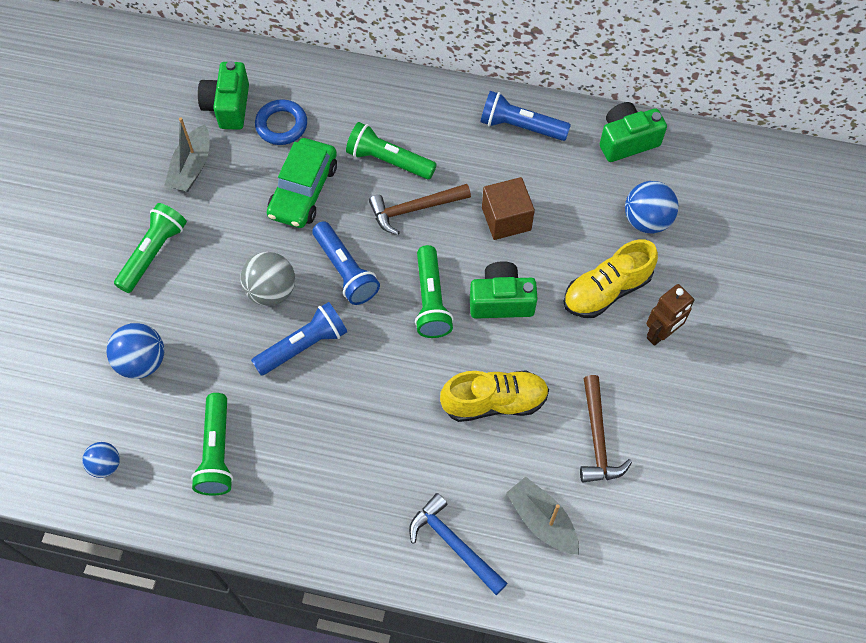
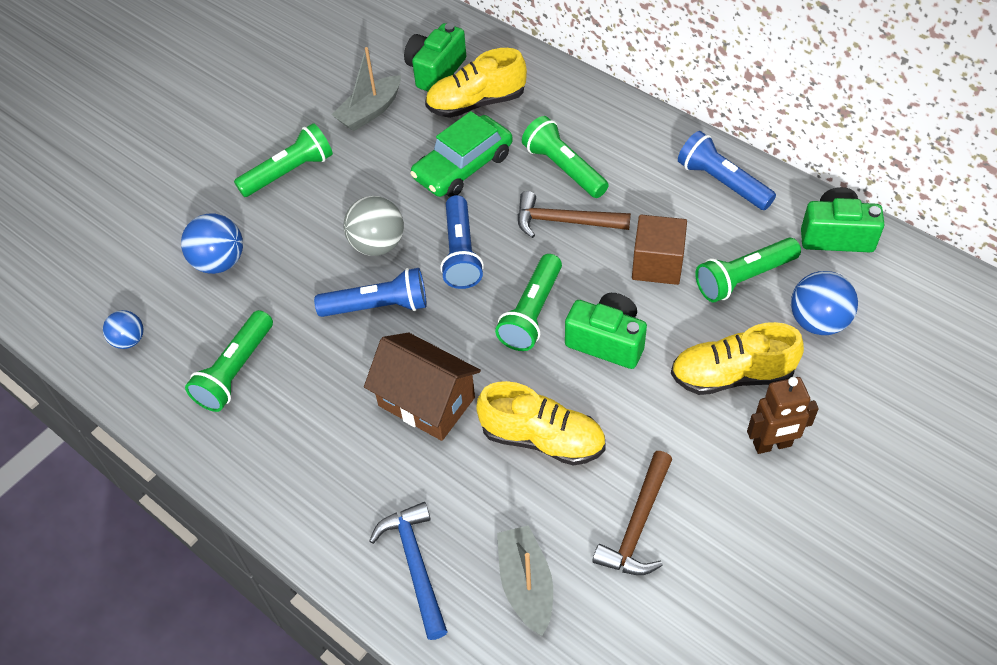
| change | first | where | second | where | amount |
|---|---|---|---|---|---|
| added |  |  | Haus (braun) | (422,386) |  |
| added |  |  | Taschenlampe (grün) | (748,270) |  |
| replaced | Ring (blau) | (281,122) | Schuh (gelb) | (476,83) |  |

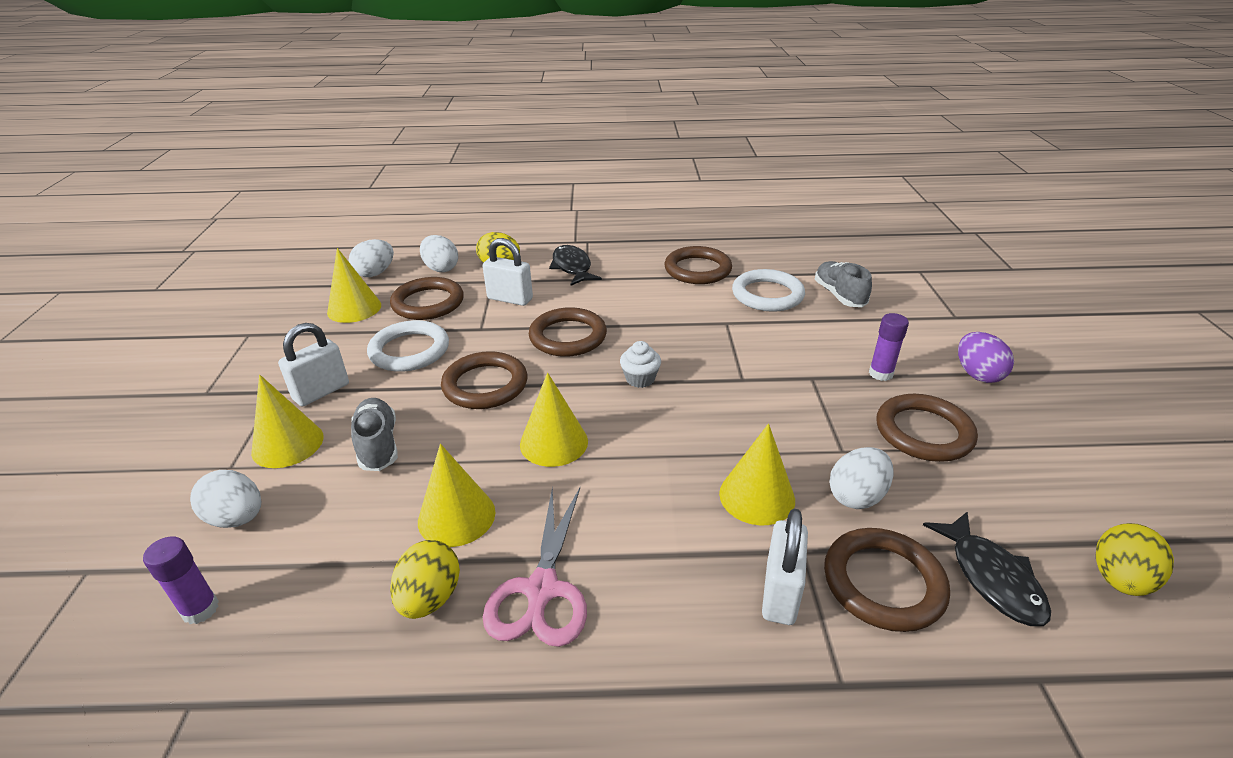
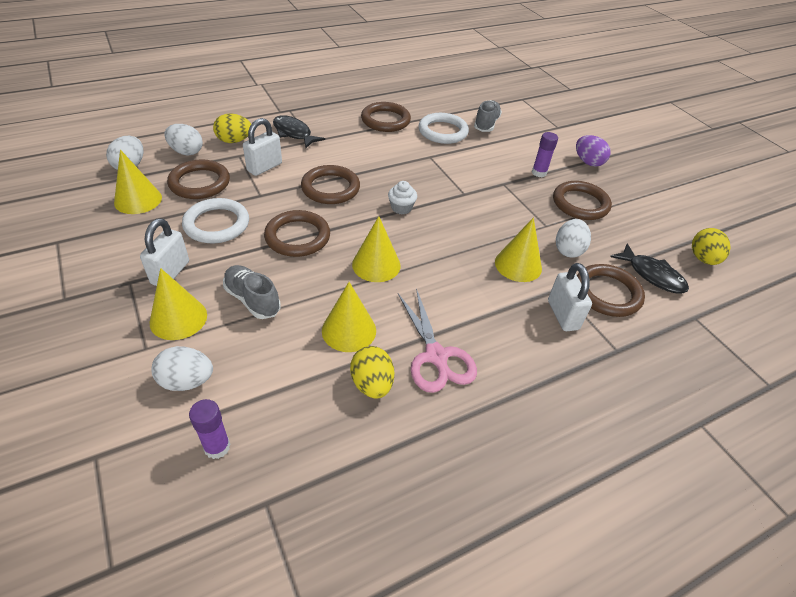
| change | first | where | second | where | amount |
|---|---|---|---|---|---|
| turned | Vorhängeschloss (weiß) | (508,272) |  | (262,147) | 45 degrees counterclockwise |
| turned | Schuh (grau) | (843,284) |  | (488,116) | 60 degrees clockwise |

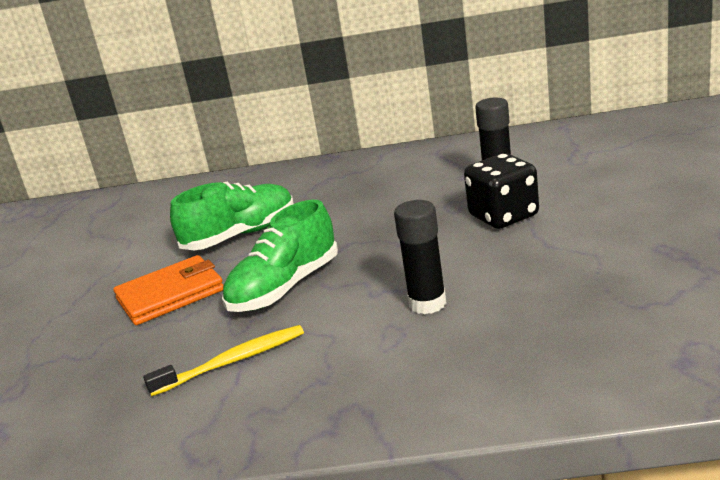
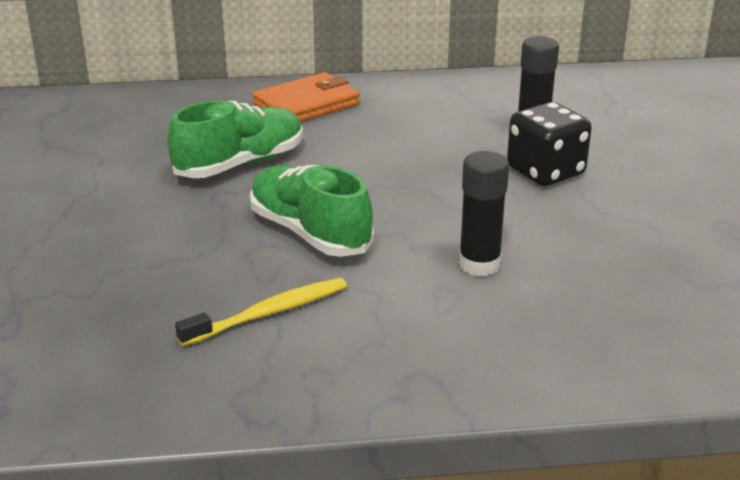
| change | first | where | second | where | amount |
|---|---|---|---|---|---|
| moved | Geldbörse (orange) | (168,290) |  | (306,97) |  |
| turned | Schuh (grün) | (280,256) |  | (312,211) | 105 degrees clockwise |

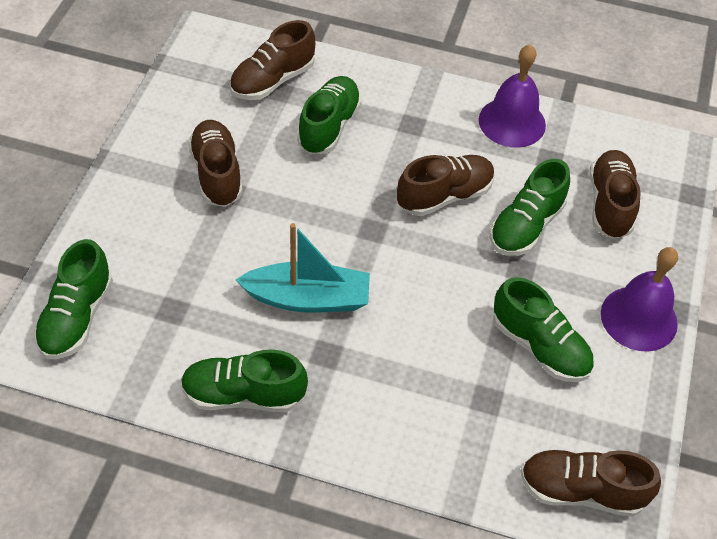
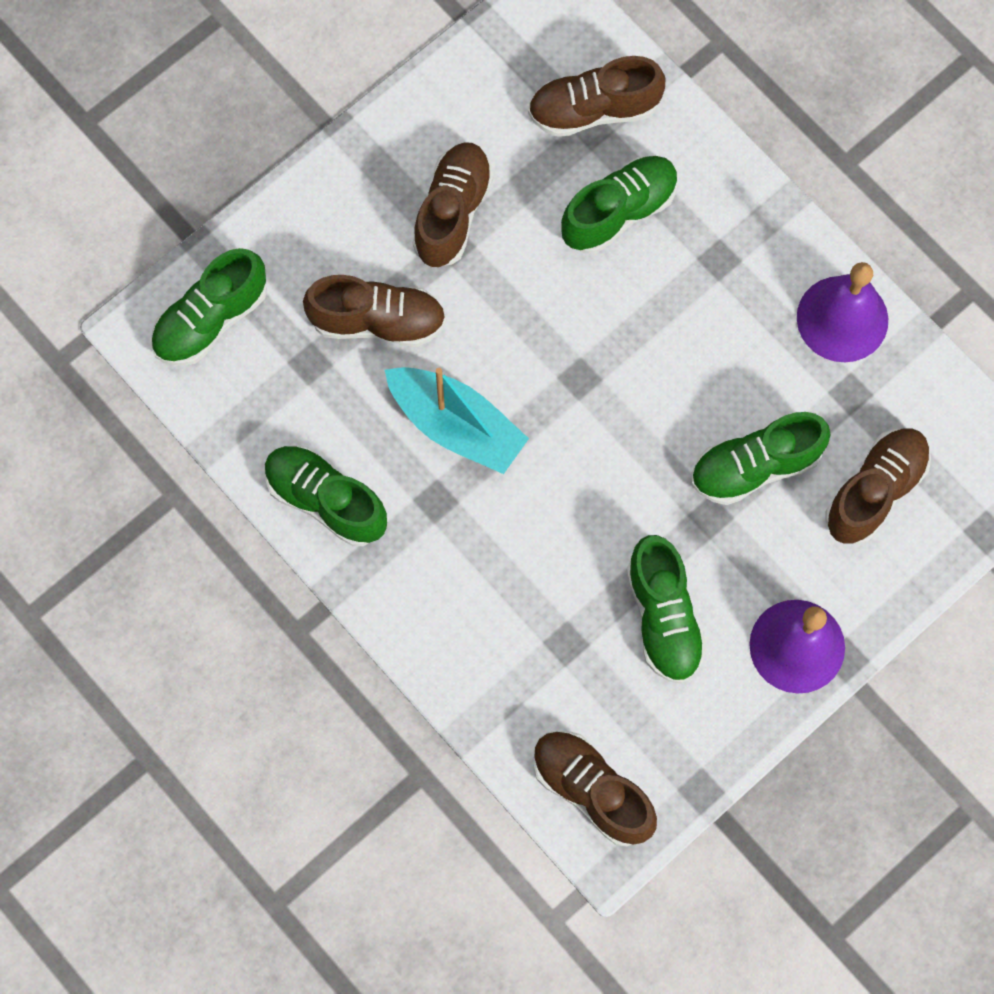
| change | first | where | second | where | amount |
|---|---|---|---|---|---|
| moved | Schuh (braun) | (446,185) |  | (374,311) |  |

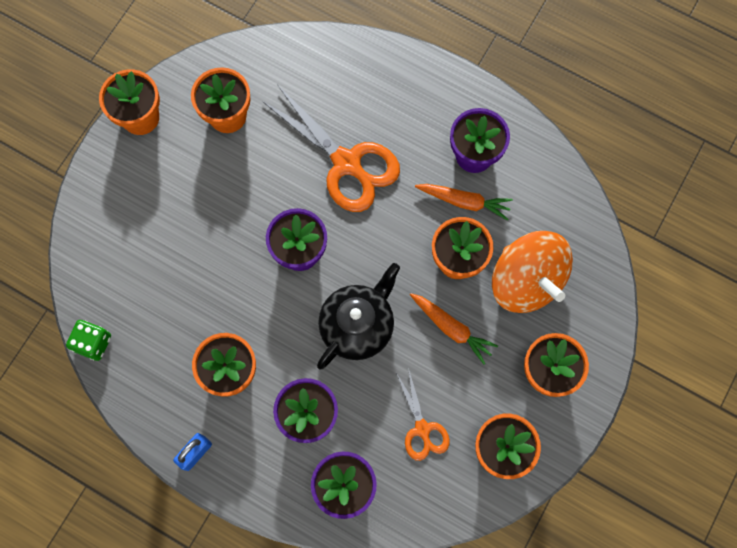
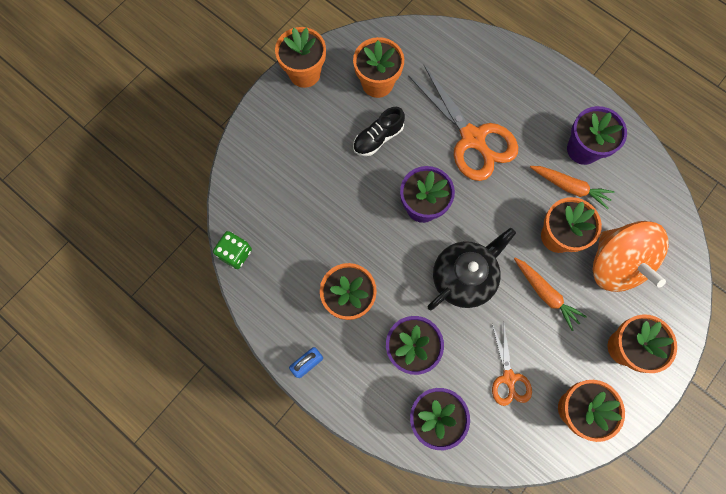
| change | first | where | second | where | amount |
|---|---|---|---|---|---|
| added |  |  | Schuh (schwarz) | (379,131) |  |

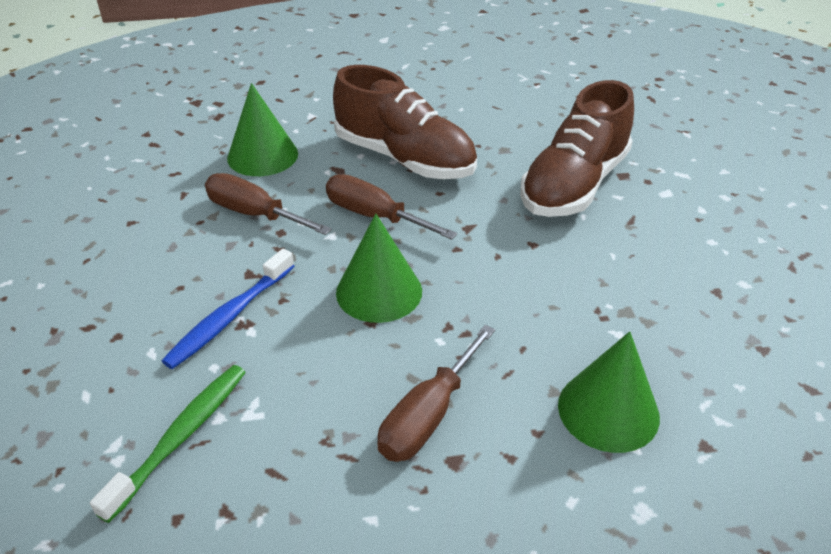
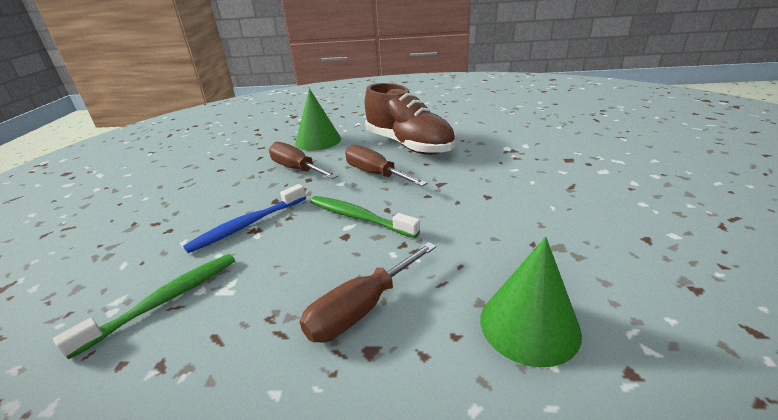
| change | first | where | second | where | amount |
|---|---|---|---|---|---|
| removed | Schuh (braun) | (577,148) |  |  |  |
| replaced | Kegel (grün) | (379,268) | Zahnbürste (grün) | (365,217) |  |

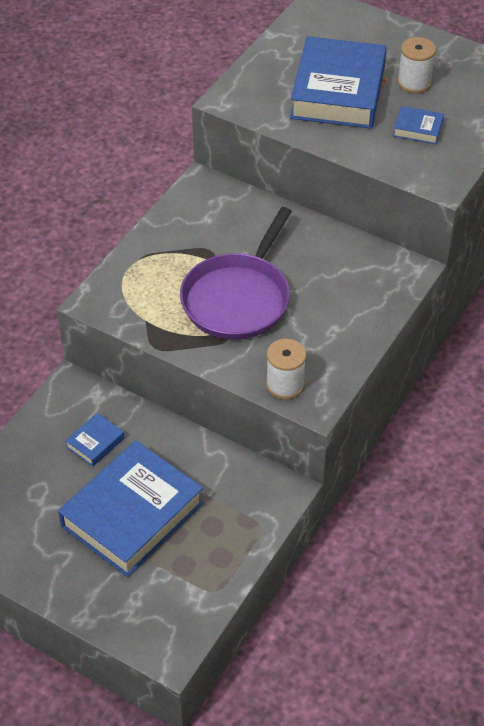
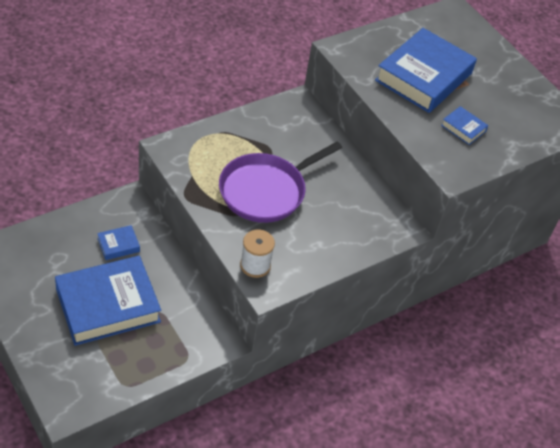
| change | first | where | second | where | amount |
|---|---|---|---|---|---|
| removed | Garnrolle (weiß) | (416,65) |  |  |  |

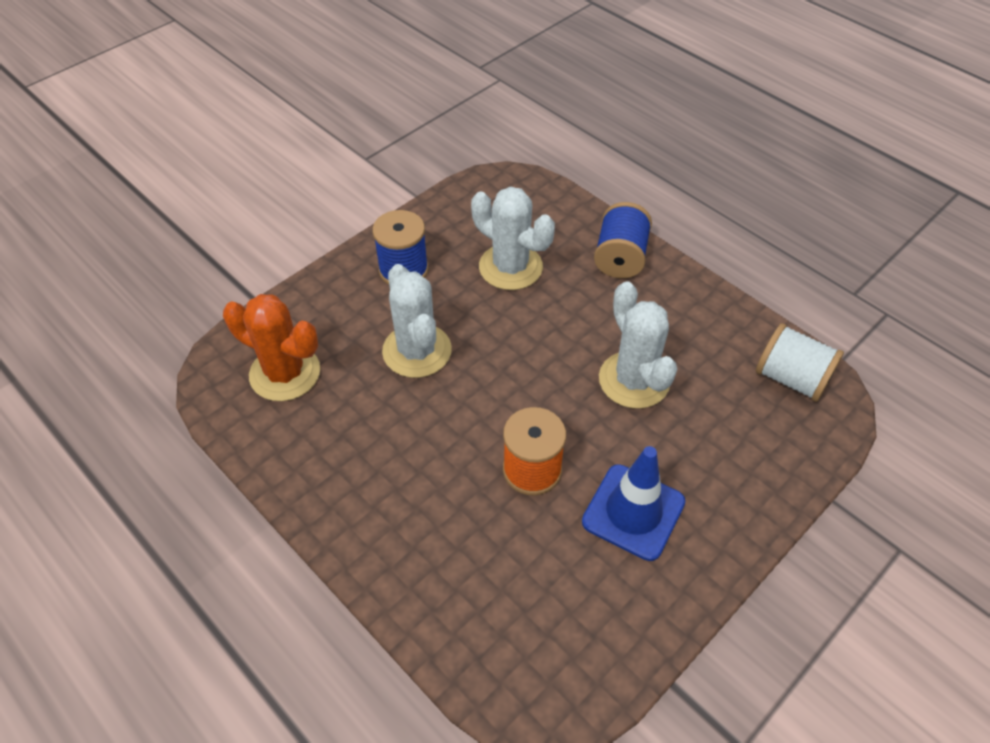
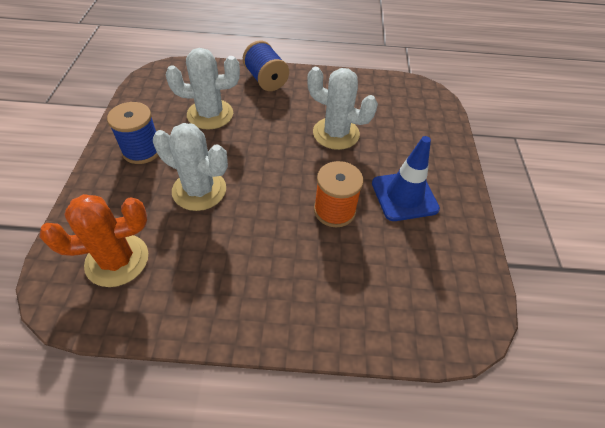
| change | first | where | second | where | amount |
|---|---|---|---|---|---|
| removed | Garnrolle (weiß) | (800,362) |  |  |  |

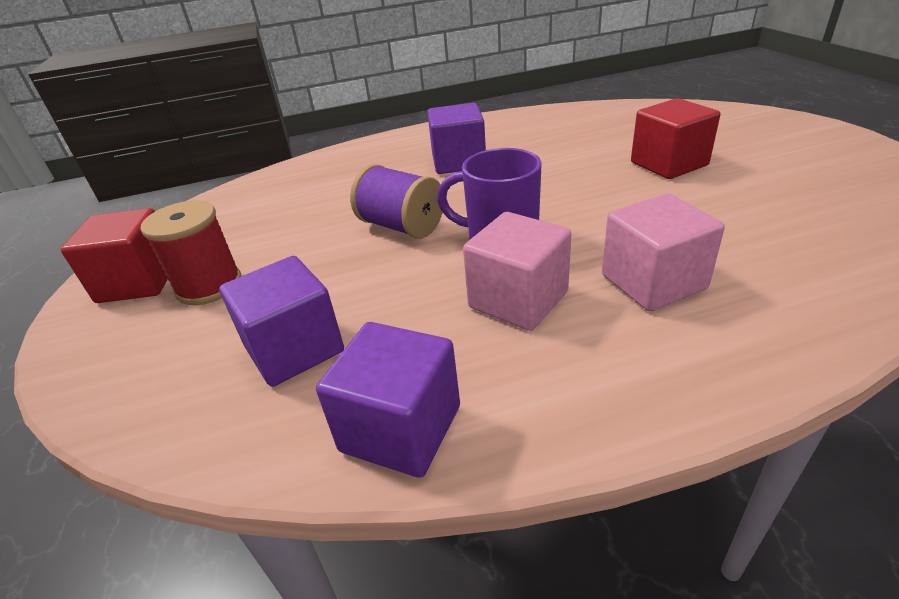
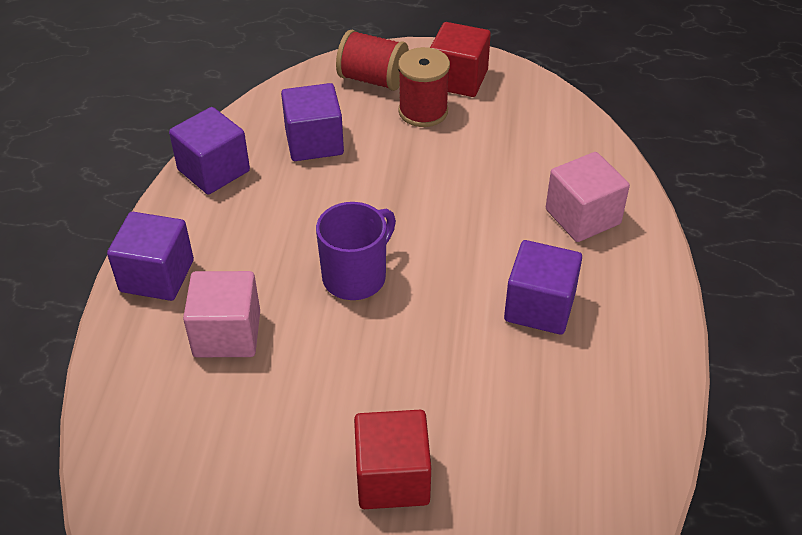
| change | first | where | second | where | amount |
|---|---|---|---|---|---|
| removed | Garnrolle (lila) | (396,201) |  |  |  |
| added |  |  | Kubus (lila) | (150,256) |  |
| added |  |  | Garnrolle (rot) | (372,60) |  |
| moved | Kubus (rosa) | (517,271) |  | (588,197) |  |

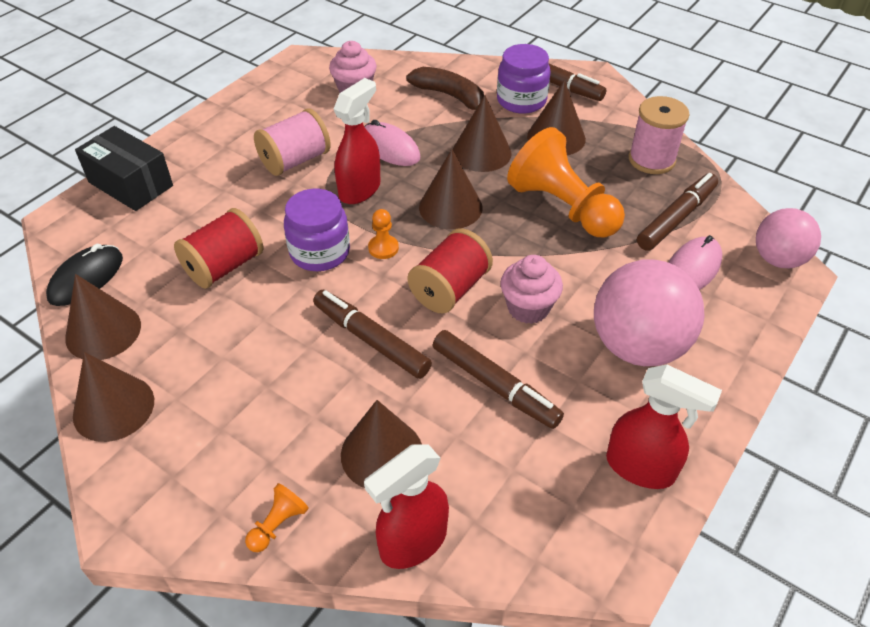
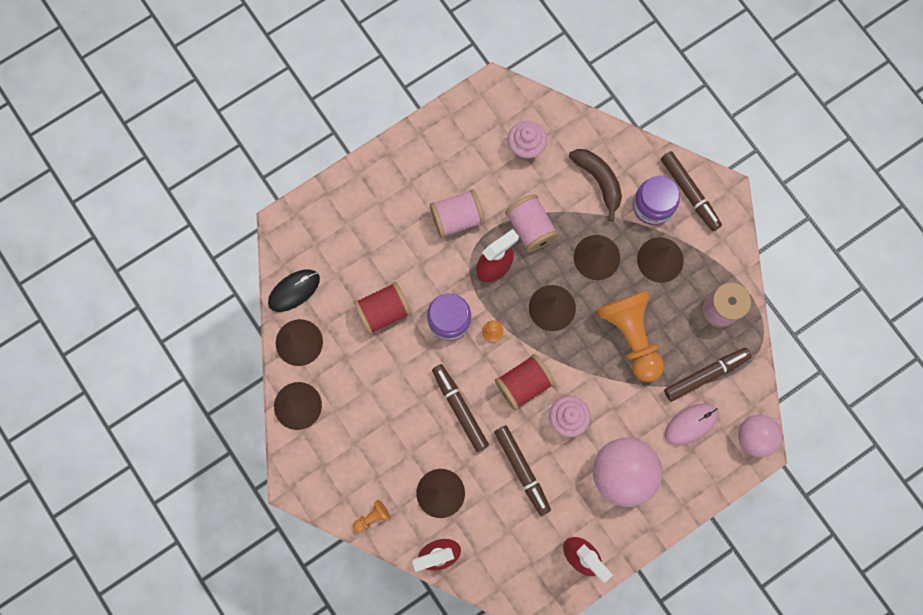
| change | first | where | second | where | amount |
|---|---|---|---|---|---|
| removed | Schachtel (schwarz) | (124,168) |  |  |  |
| replaced | Computermaus (rosa) | (392,143) | Garnrolle (rosa) | (532,223) |  |

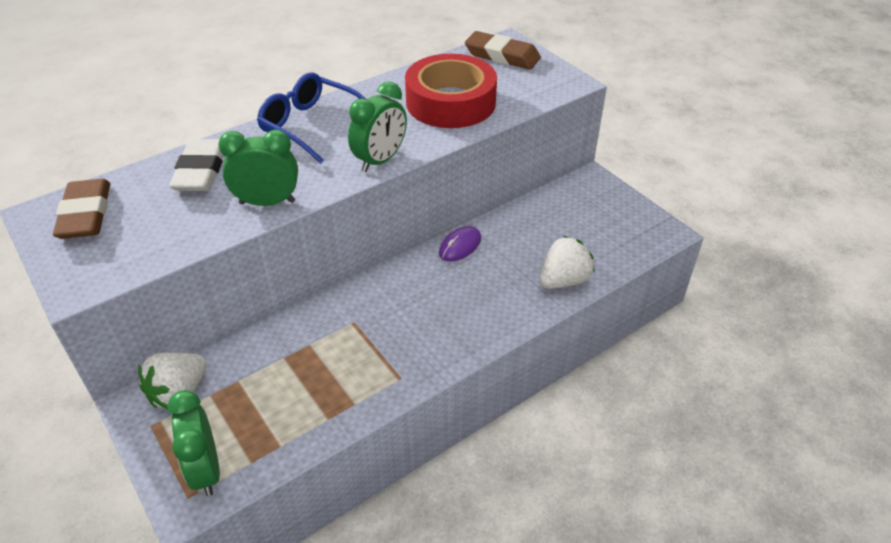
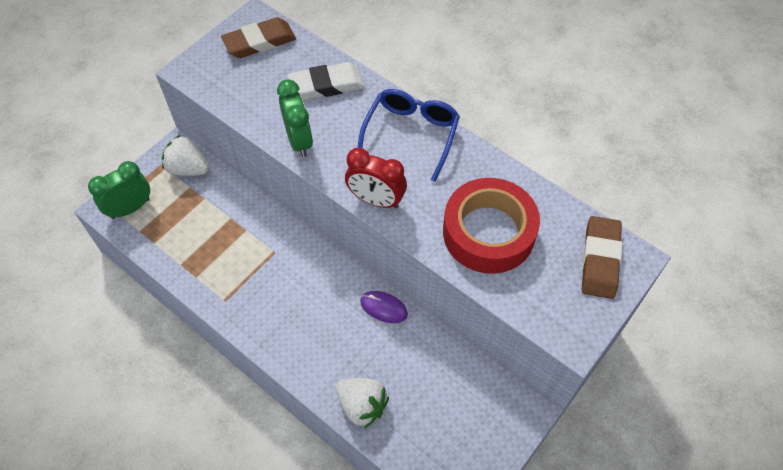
| change | first | where | second | where | amount |
|---|---|---|---|---|---|
| recoloured | Wecker (grün) | (377,127) | Wecker (rot) | (376,178) |  |

